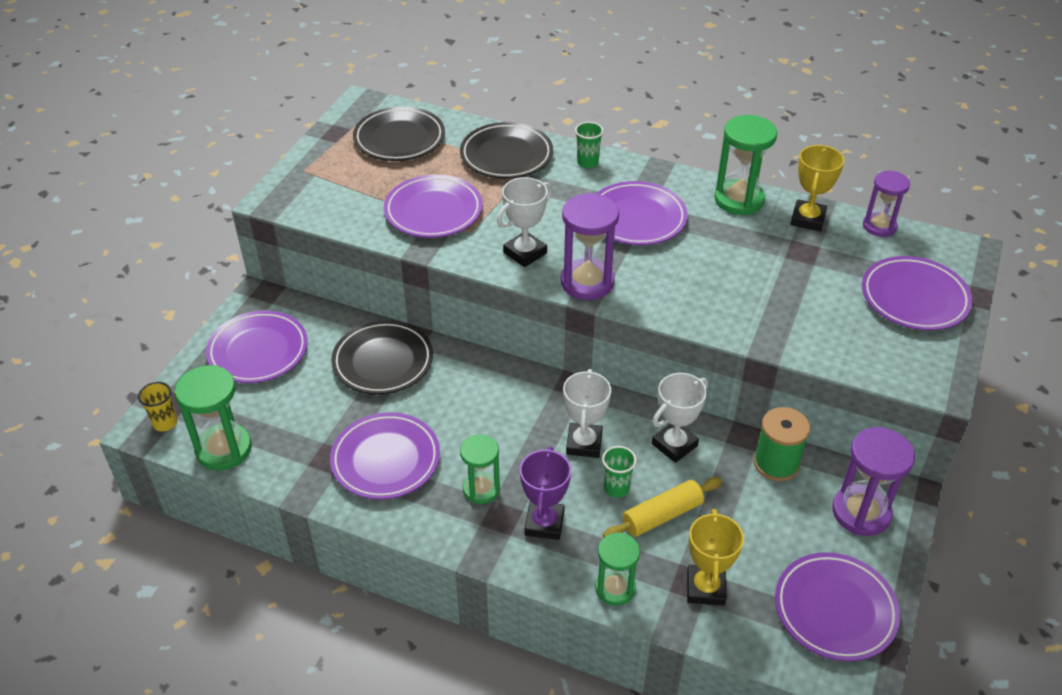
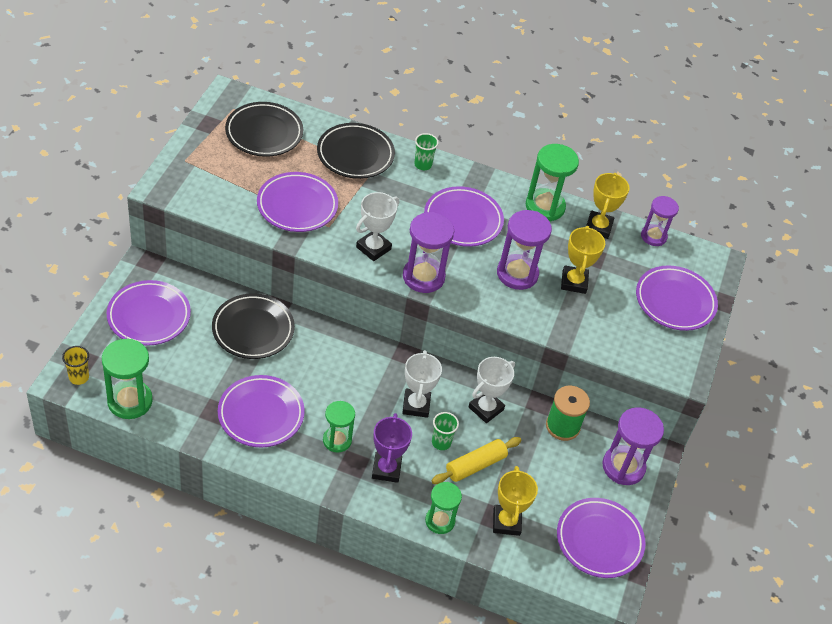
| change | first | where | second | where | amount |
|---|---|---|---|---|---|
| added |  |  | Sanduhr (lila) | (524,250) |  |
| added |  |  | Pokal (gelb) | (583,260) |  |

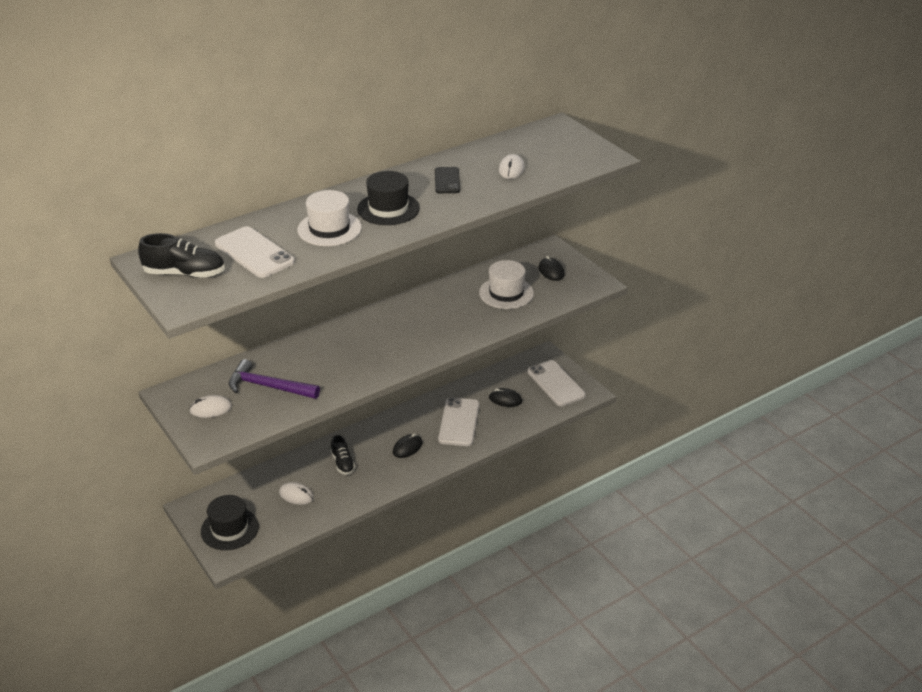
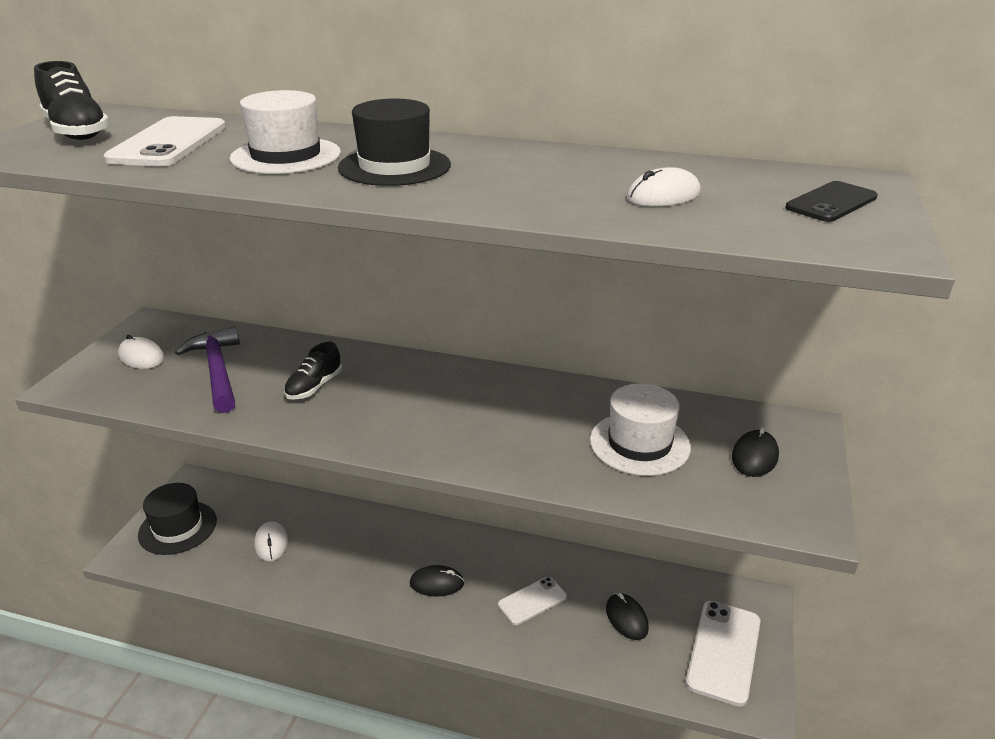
| change | first | where | second | where | amount |
|---|---|---|---|---|---|
| moved | Schuh (schwarz) | (343,455) |  | (313,371) |  |
| moved | Handy (schwarz) | (447,180) |  | (831,201) |  |
| resized | Handy (weiß) | (458,422) |  | (532,601) | x0.61 |

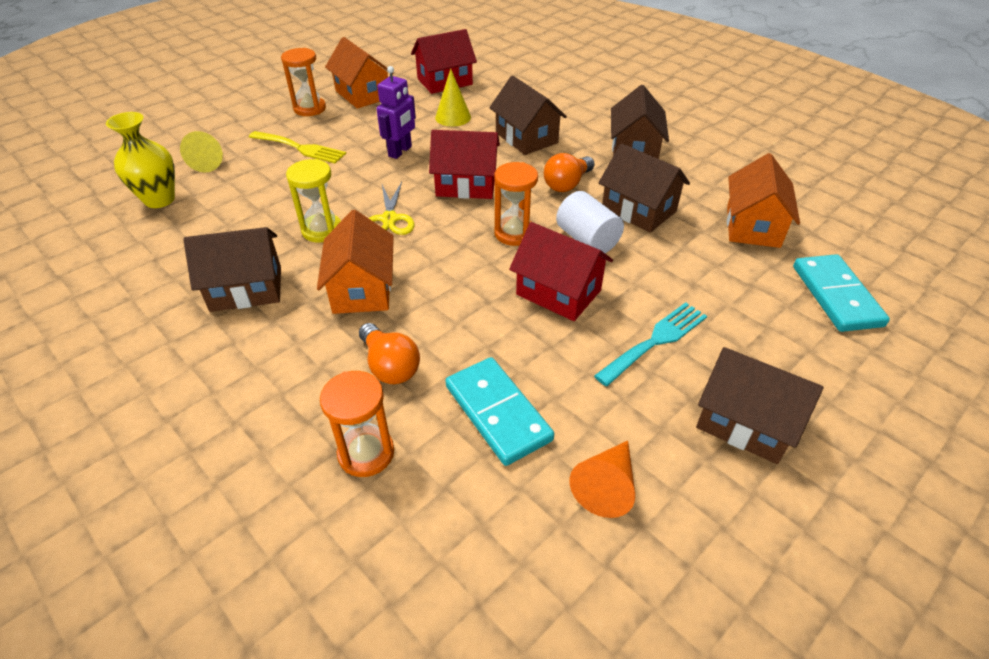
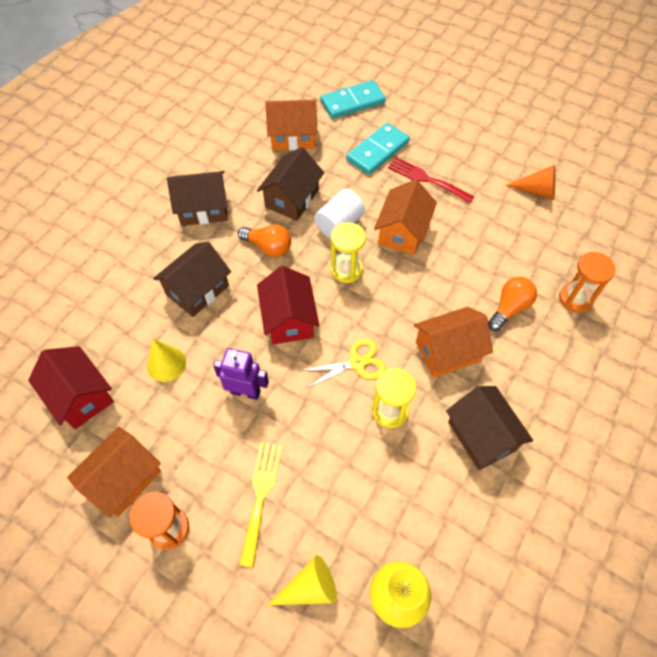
| change | first | where | second | where | amount |
|---|---|---|---|---|---|
| removed | Haus (braun) | (759,405) |  |  |  |
| moved | Dominostein (türkis) | (499,411) |  | (378,149) |  |
| recoloured | Sanduhr (orange) | (516,204) | Sanduhr (gelb) | (348,252) |  |
| recoloured | Haus (rot) | (561,271) | Haus (orange) | (405,217) |  |
| recoloured | Gabel (türkis) | (650,344) | Gabel (rot) | (431,180) |  |

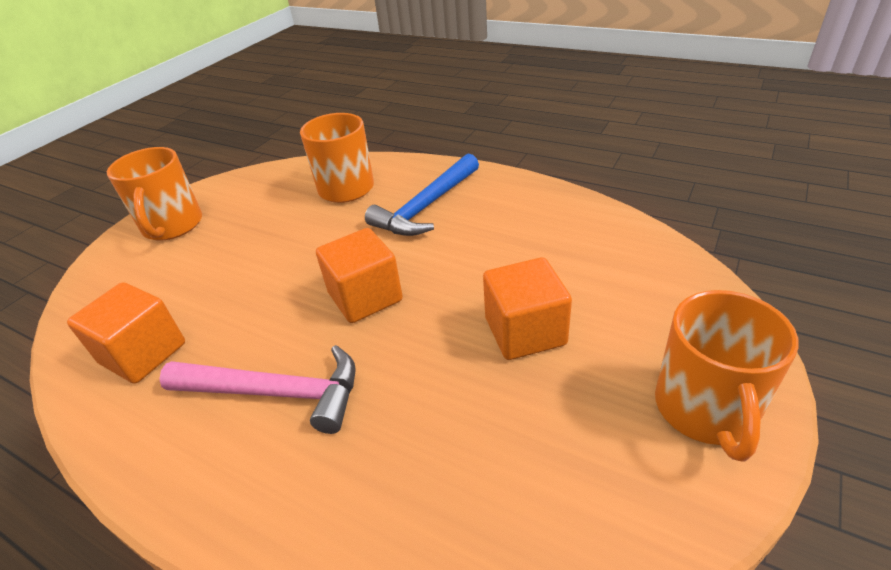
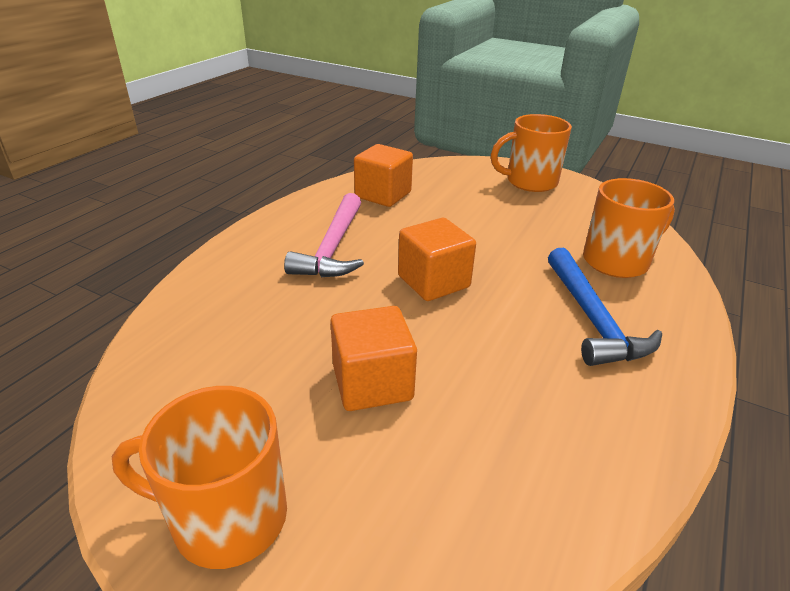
| change | first | where | second | where | amount |
|---|---|---|---|---|---|
| turned | Hammer (blau) | (422,194) |  | (605,307) | 135 degrees counterclockwise |

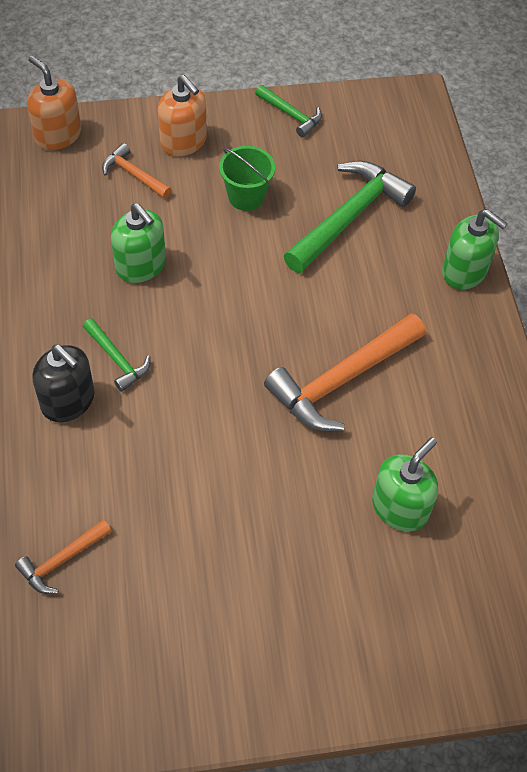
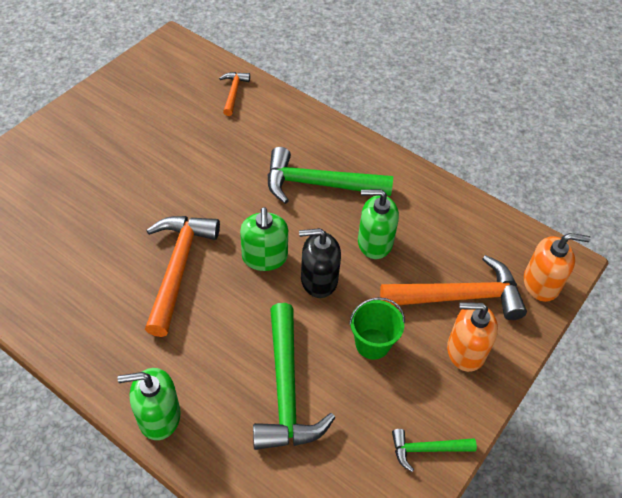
| change | first | where | second | where | amount |
|---|---|---|---|---|---|
| moved | Seifenspender (schwarz) | (63,383) |  | (320,263) |  |
| moved | Seifenspender (grün) | (405,484) |  | (264,239) |  |
| resized | Hammer (grün) | (116,355) |  | (330,175) | x1.94 |
| resized | Hammer (orange) | (137,170) |  | (453,287) | x1.94 |

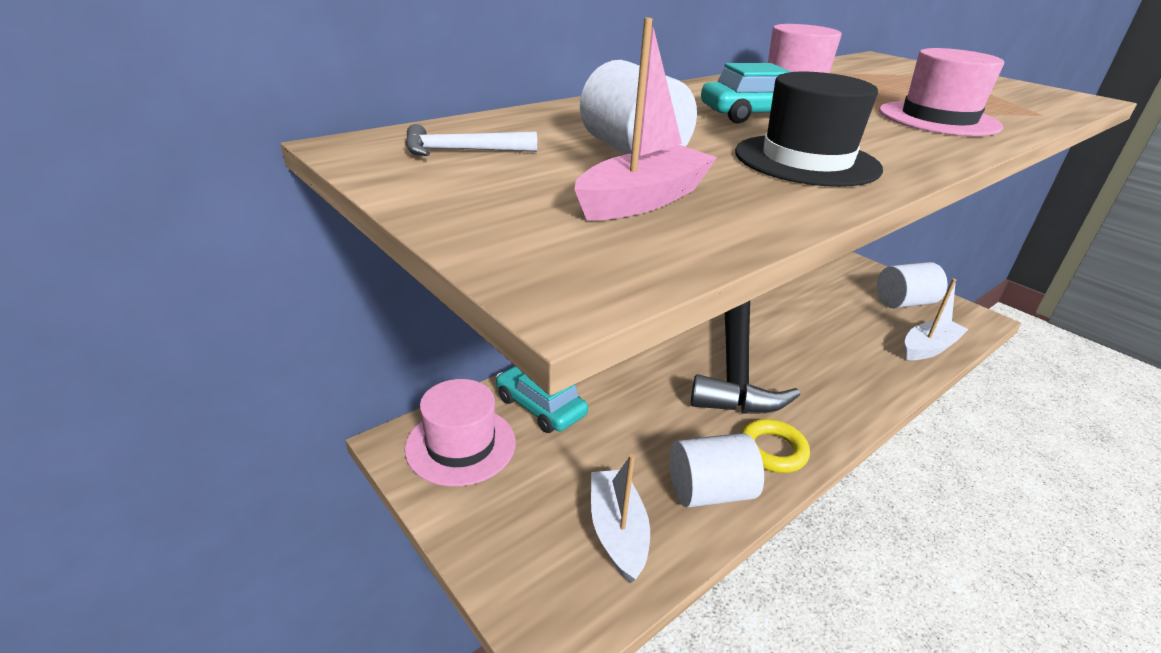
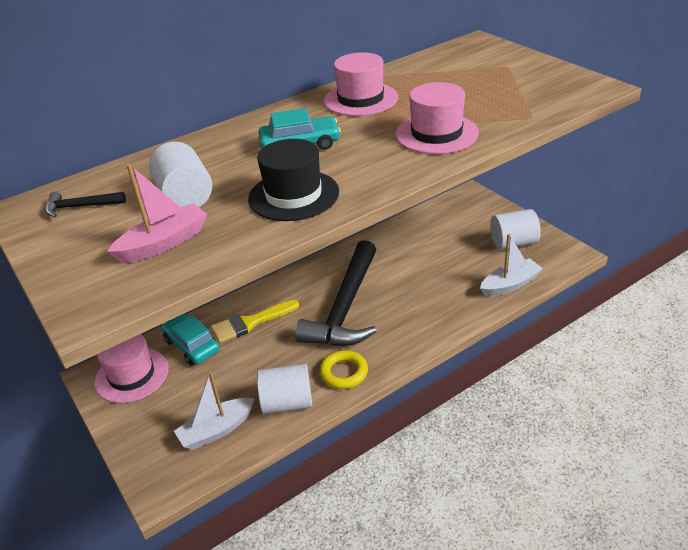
| change | first | where | second | where | amount |
|---|---|---|---|---|---|
| added |  |  | Pinsel (gelb) | (255,321) |  |
| recoloured | Hammer (weiß) | (471,140) | Hammer (schwarz) | (85,204) |  |
| turned | Boot (weiß) | (620,518) |  | (214,410) | 120 degrees counterclockwise |

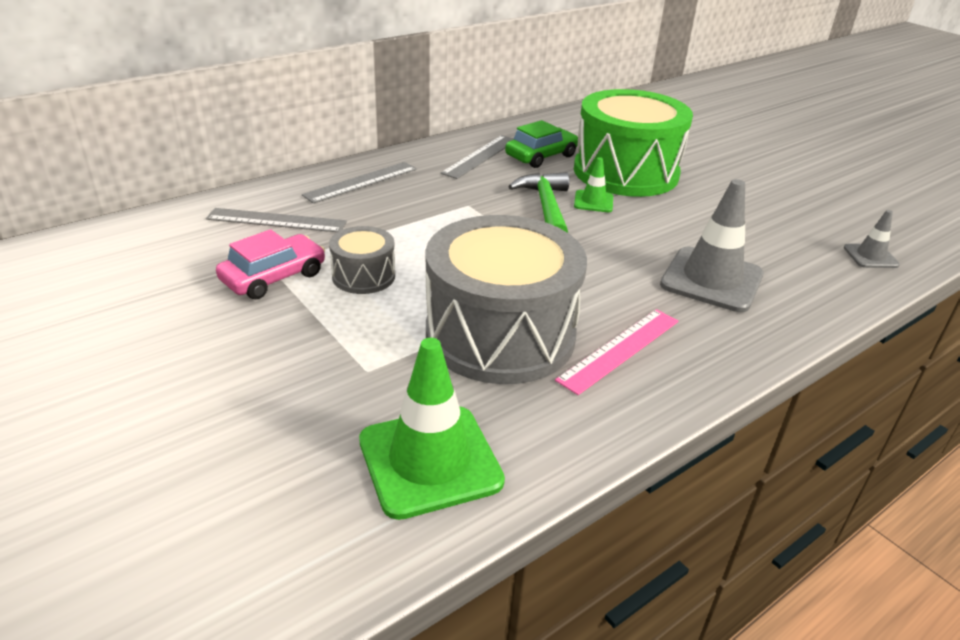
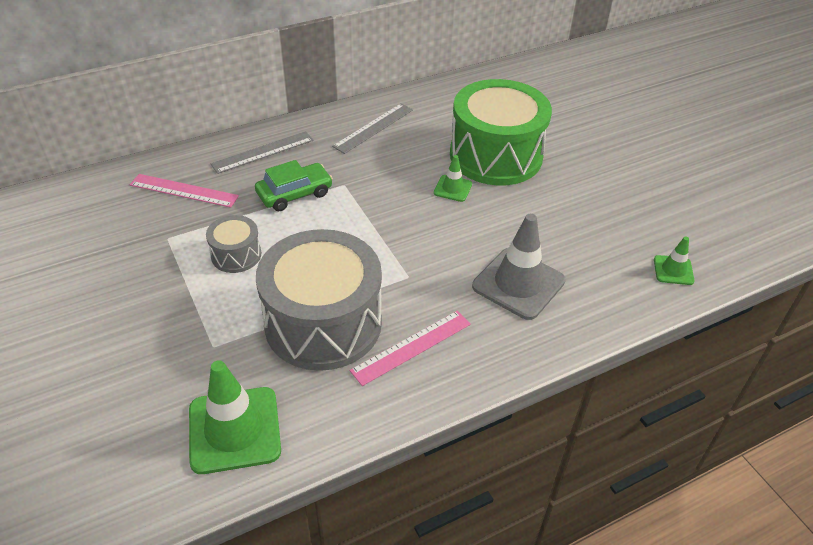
| change | first | where | second | where | amount |
|---|---|---|---|---|---|
| removed | Auto (rosa) | (270,264) |  |  |  |
| removed | Hammer (grün) | (538,202) |  |  |  |
| moved | Auto (grün) | (541,144) |  | (294,185) |  |
| recoloured | Lineal (grau) | (276,220) | Lineal (rosa) | (184,191) |  |
| recoloured | Leitkegel (grau) | (872,239) | Leitkegel (grün) | (674,261) |  |

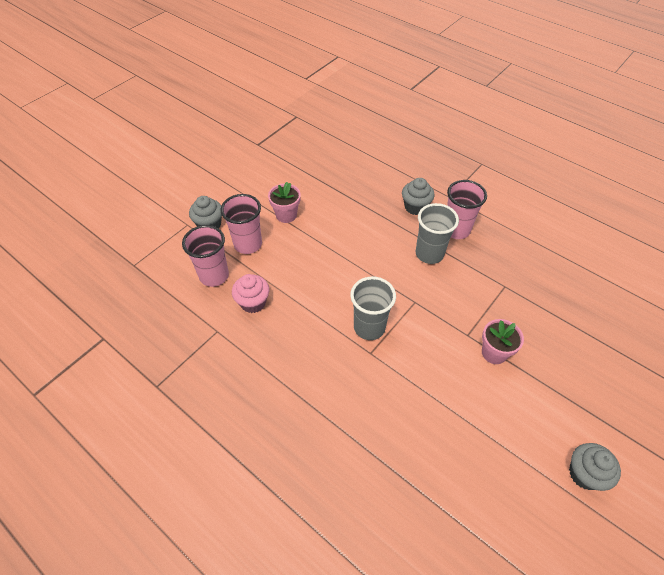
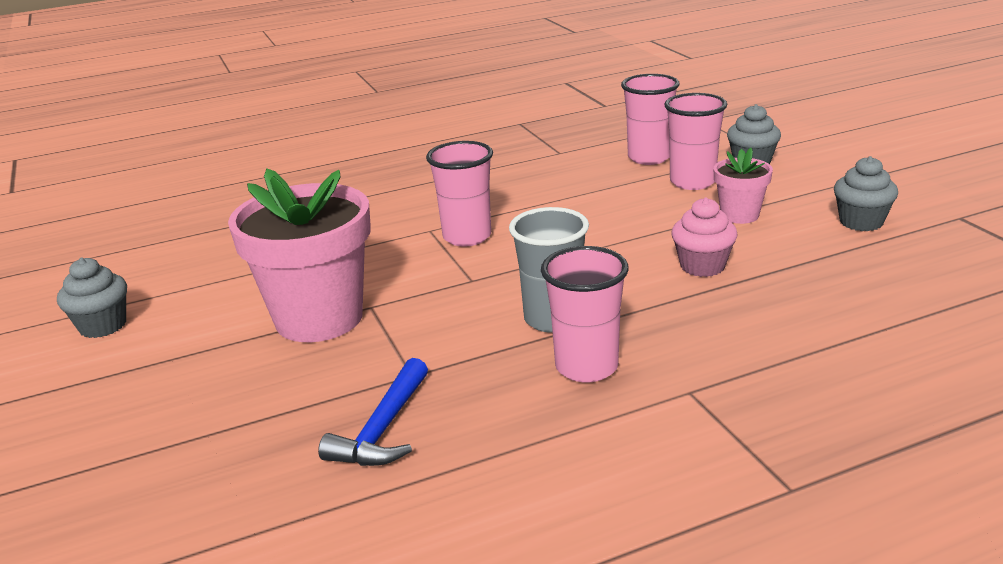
| change | first | where | second | where | amount |
|---|---|---|---|---|---|
| added |  |  | Hammer (blau) | (373,412) |  |
| moved | Muffin (rosa) | (250,293) |  | (705,237) |  |
| moved | Muffin (grau) | (418,196) |  | (866,193) |  |
| recoloured | Becher (grau) | (373,308) | Becher (rosa) | (459,194) |  |
| resized | Blumentopf (rosa) | (503,341) |  | (299,255) | x2.03 |

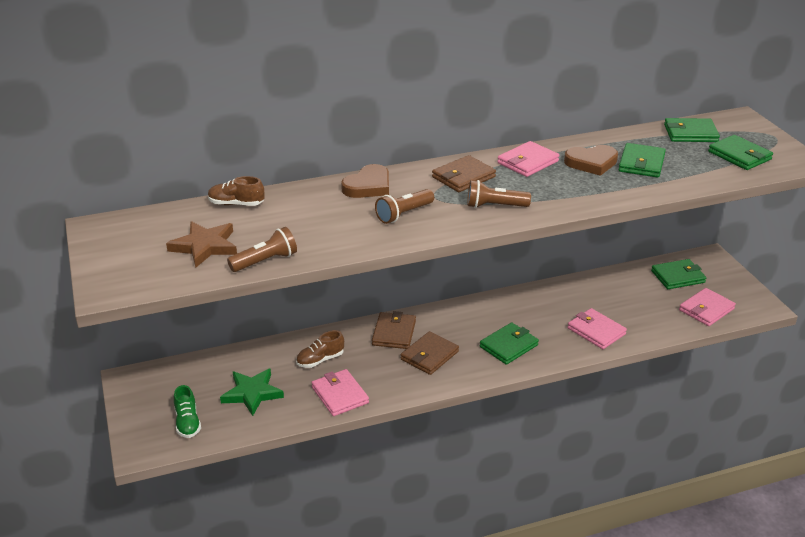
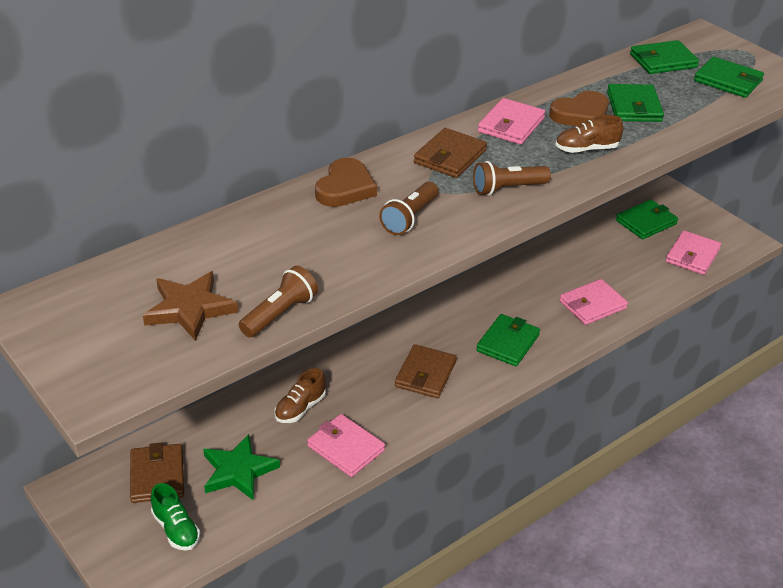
| change | first | where | second | where | amount |
|---|---|---|---|---|---|
| moved | Schuh (braun) | (236,191) |  | (589,134) |  |
| moved | Geldbörse (braun) | (394,330) |  | (157,473) |  |
| turned | Geldbörse (rosa) | (597,328) |  | (593,302) | 60 degrees counterclockwise |

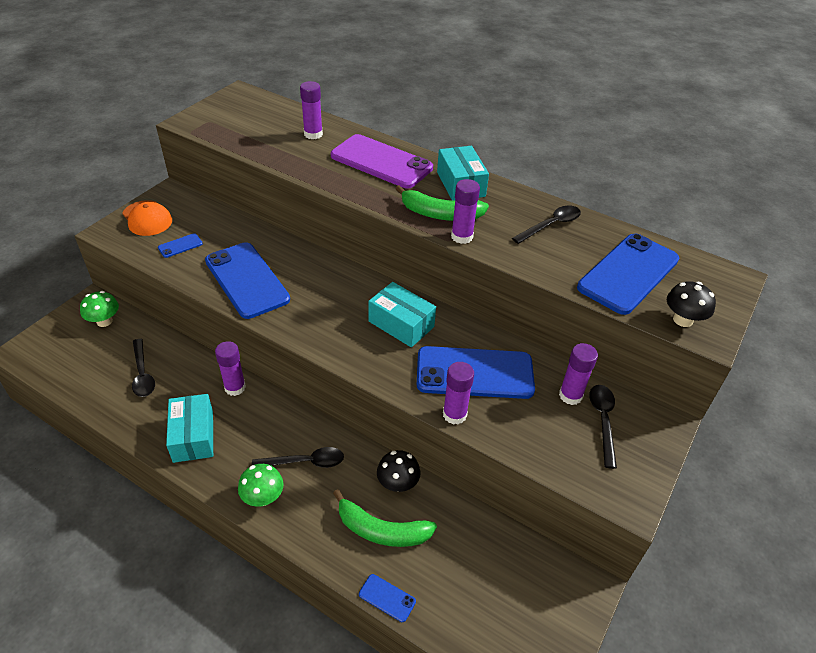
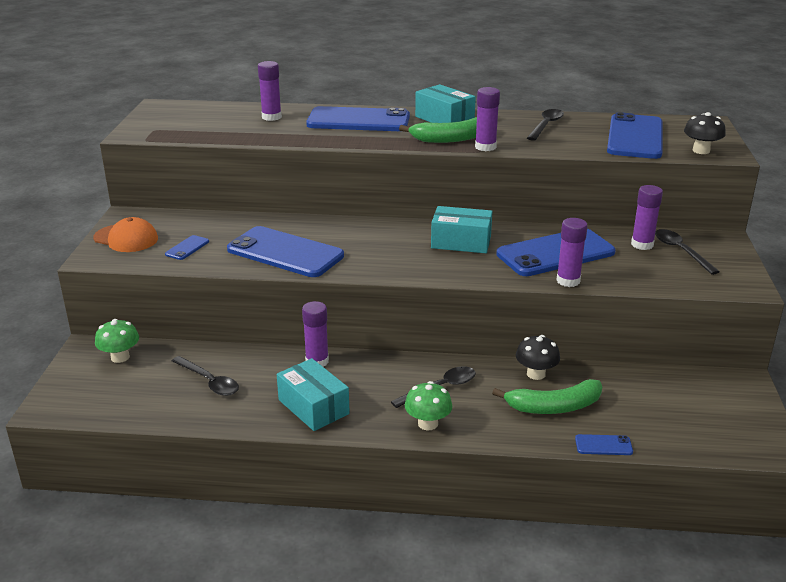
| change | first | where | second | where | amount |
|---|---|---|---|---|---|
| recoloured | Handy (lila) | (382,161) | Handy (blau) | (358,118) |  |

